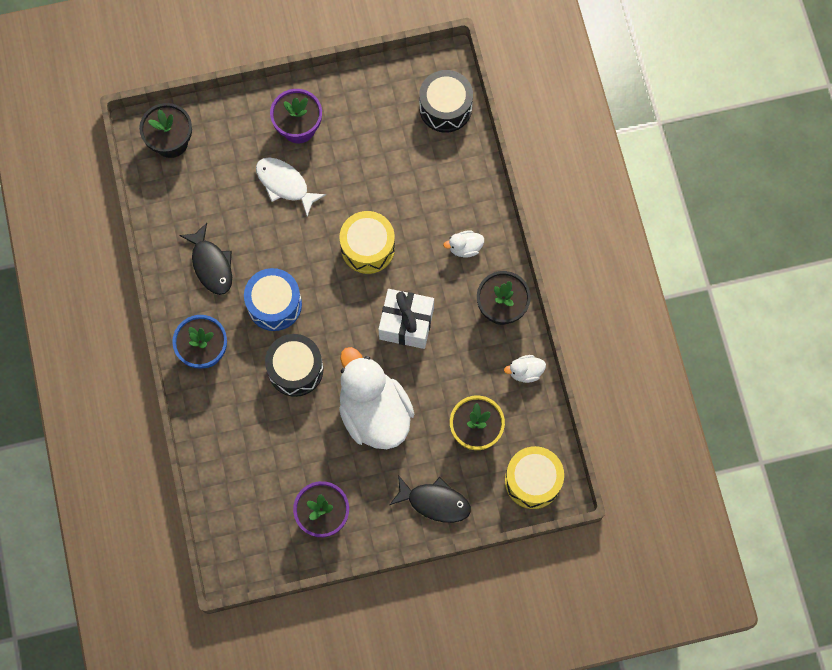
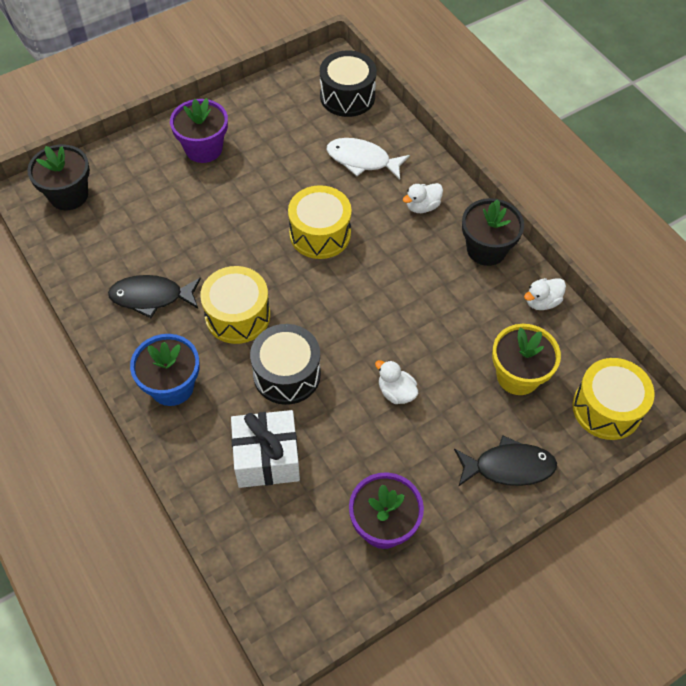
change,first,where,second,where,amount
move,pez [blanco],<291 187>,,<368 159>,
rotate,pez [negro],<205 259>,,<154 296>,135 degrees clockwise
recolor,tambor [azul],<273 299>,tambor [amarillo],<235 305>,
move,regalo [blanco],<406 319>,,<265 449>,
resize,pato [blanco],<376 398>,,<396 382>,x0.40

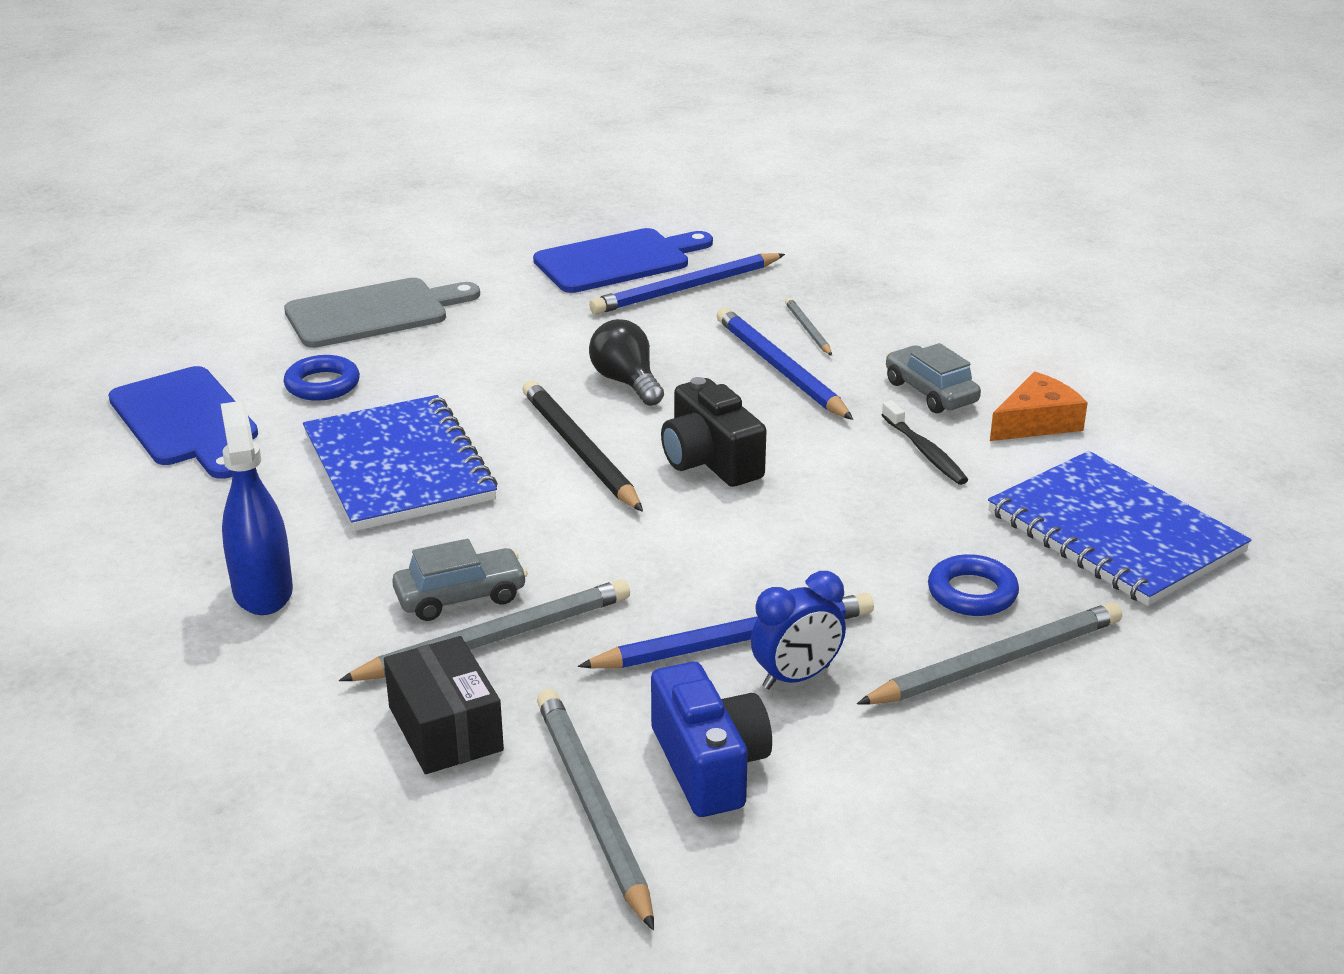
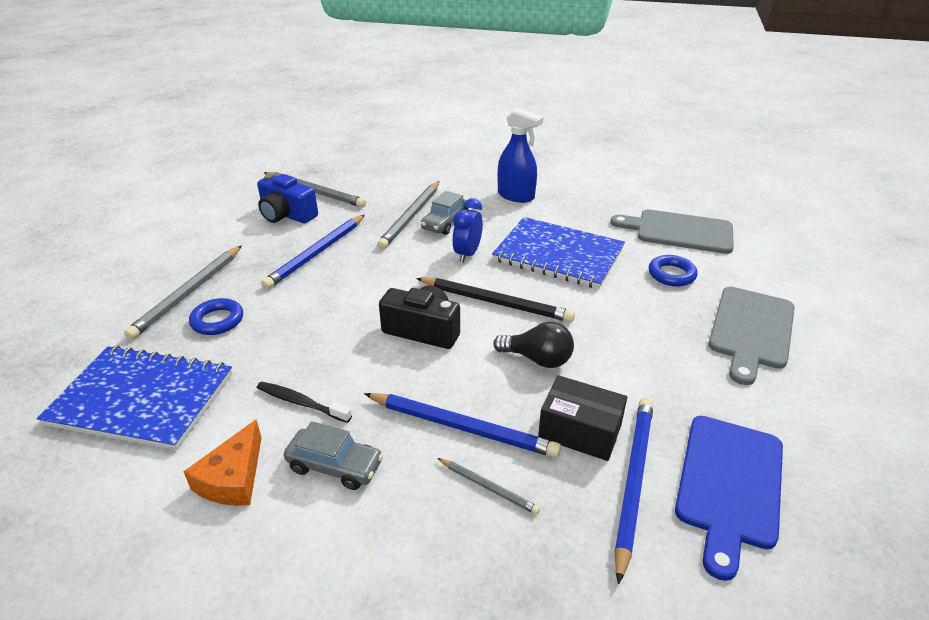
change,first,where,second,where,amount
recolor,tabla de cortar [azul],<183 422>,tabla de cortar [gris],<672 232>,
move,despertador [azul],<798 630>,,<467 230>,
move,caja [negro],<444 705>,,<582 418>,

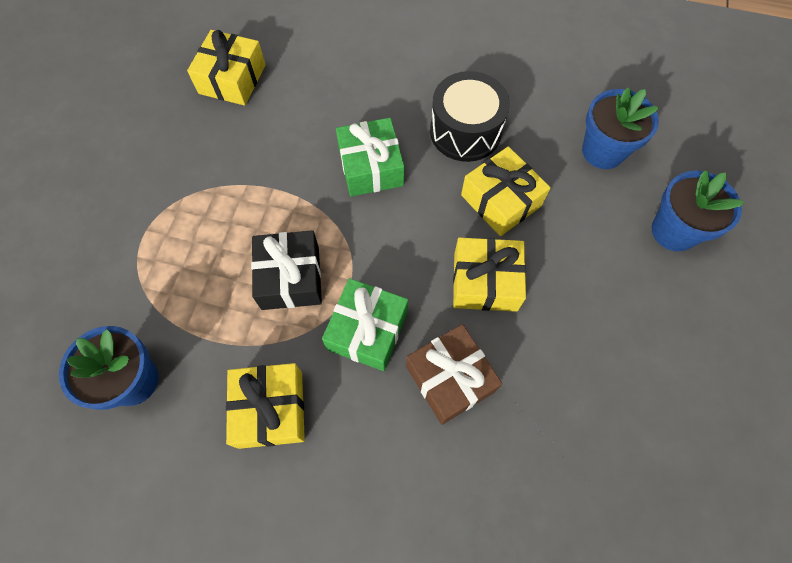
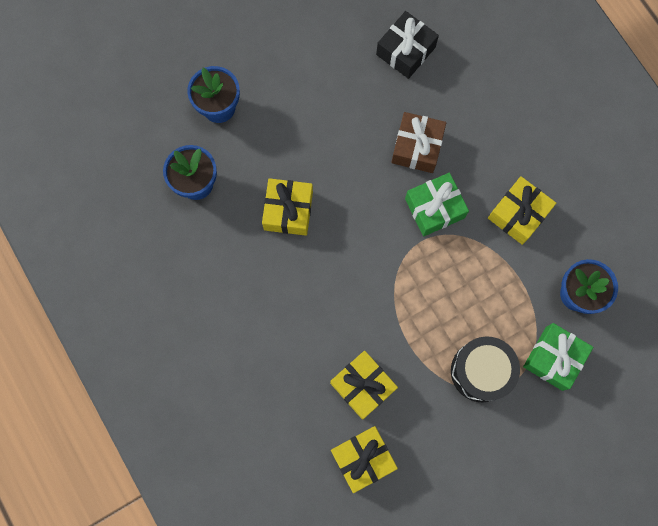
change,first,where,second,where,amount
move,tambor [negro],<470 116>,,<485 369>,
move,regalo [verde],<370 157>,,<558 357>,
move,regalo [negro],<286 270>,,<407 45>,
move,regalo [amarillo],<489 274>,,<364 385>,

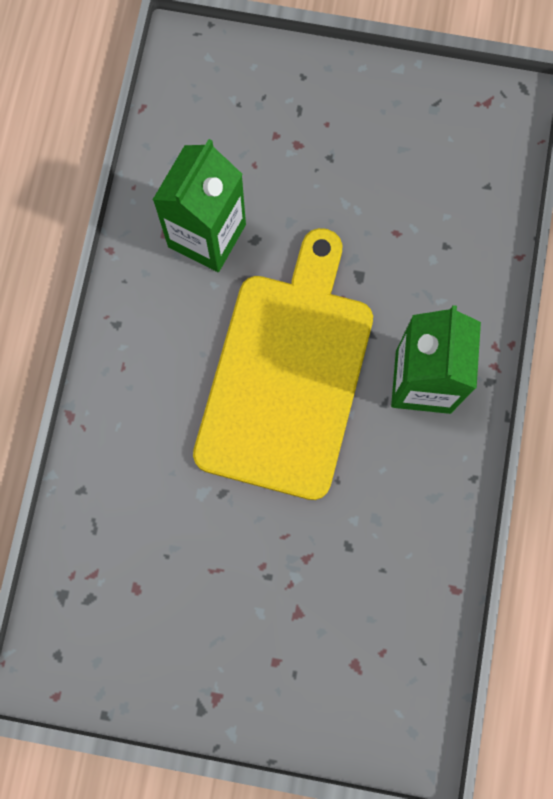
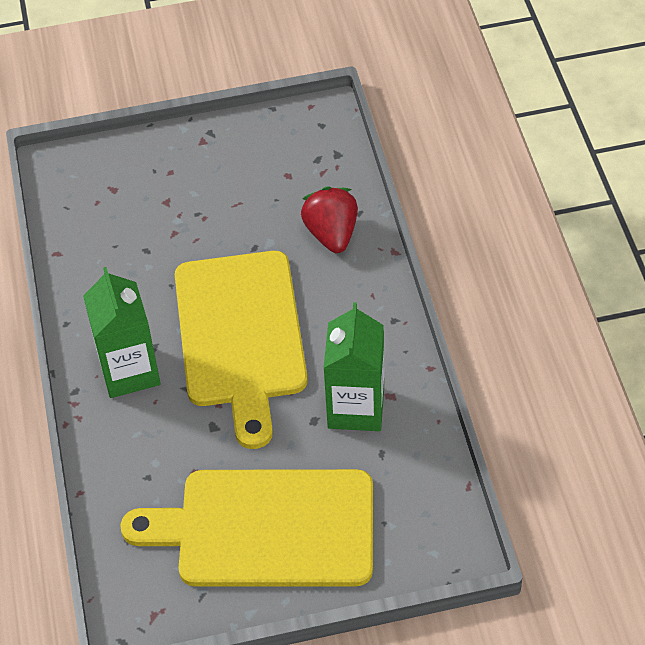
change,first,where,second,where,amount
insert,,,fresa [rojo],<329 219>,
insert,,,tabla de cortar [amarillo],<247 527>,

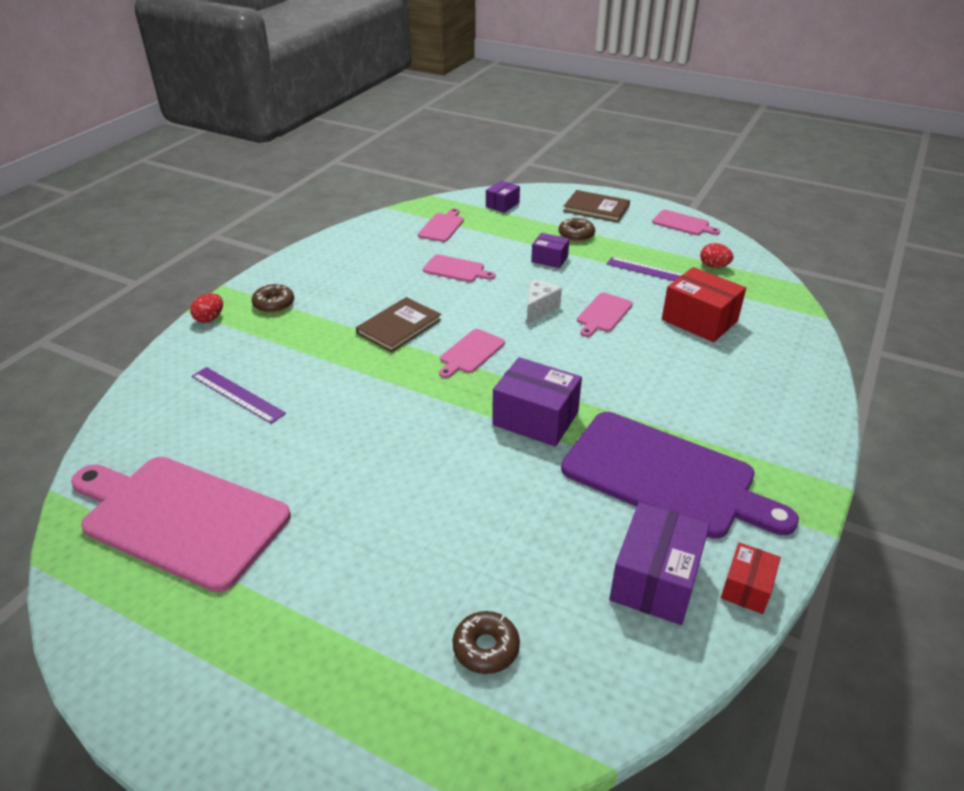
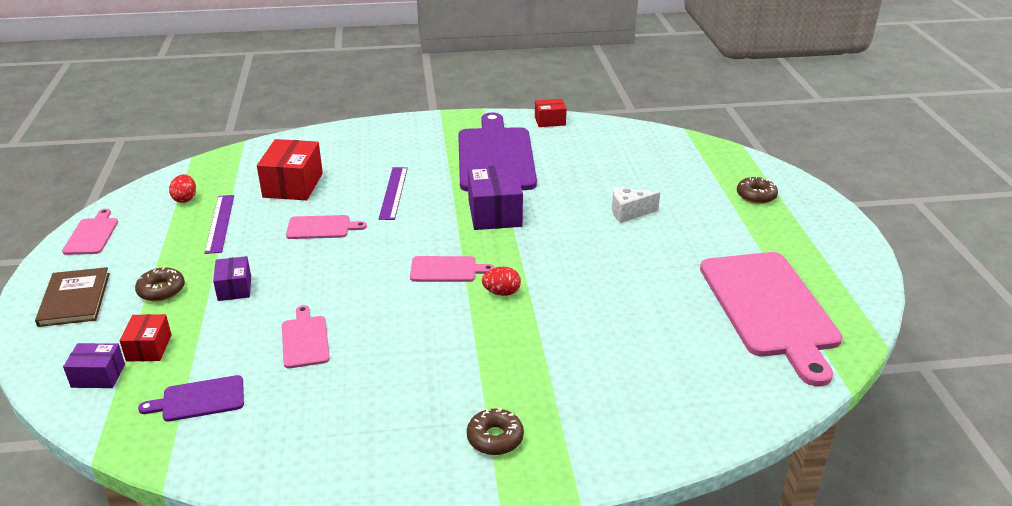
change,first,where,second,where,amount
recolor,tabla de cortar [rosa],<441 225>,tabla de cortar [morado],<191 398>,
move,queso [blanco],<544 302>,,<636 205>,
move,huevo [rojo],<206 308>,,<501 281>,
delete,libro [marrón],<398 324>,,,
move,regla [morado],<239 395>,,<393 193>,
delete,caja [morado],<659 563>,,,
move,rosquilla [marrón],<486 642>,,<757 190>,
insert,,,caja [rojo],<145 337>,

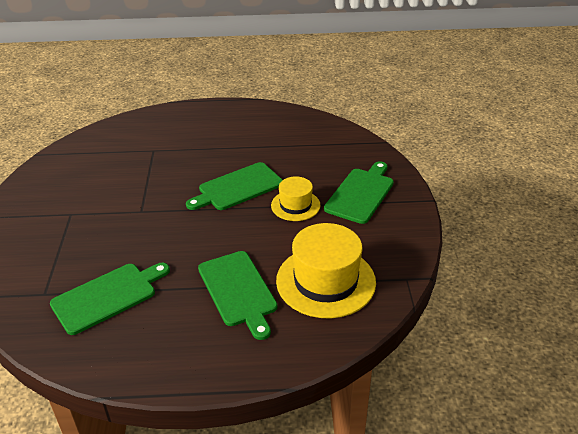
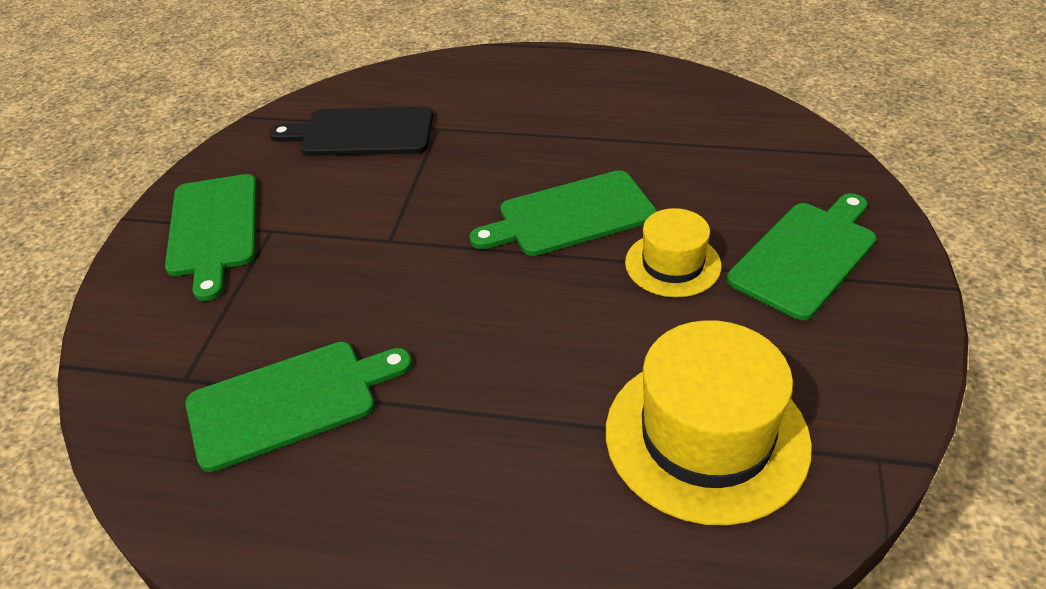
change,first,where,second,where,amount
move,tabla de cortar [verde],<237 295>,,<211 237>,
insert,,,tabla de cortar [negro],<351 131>,

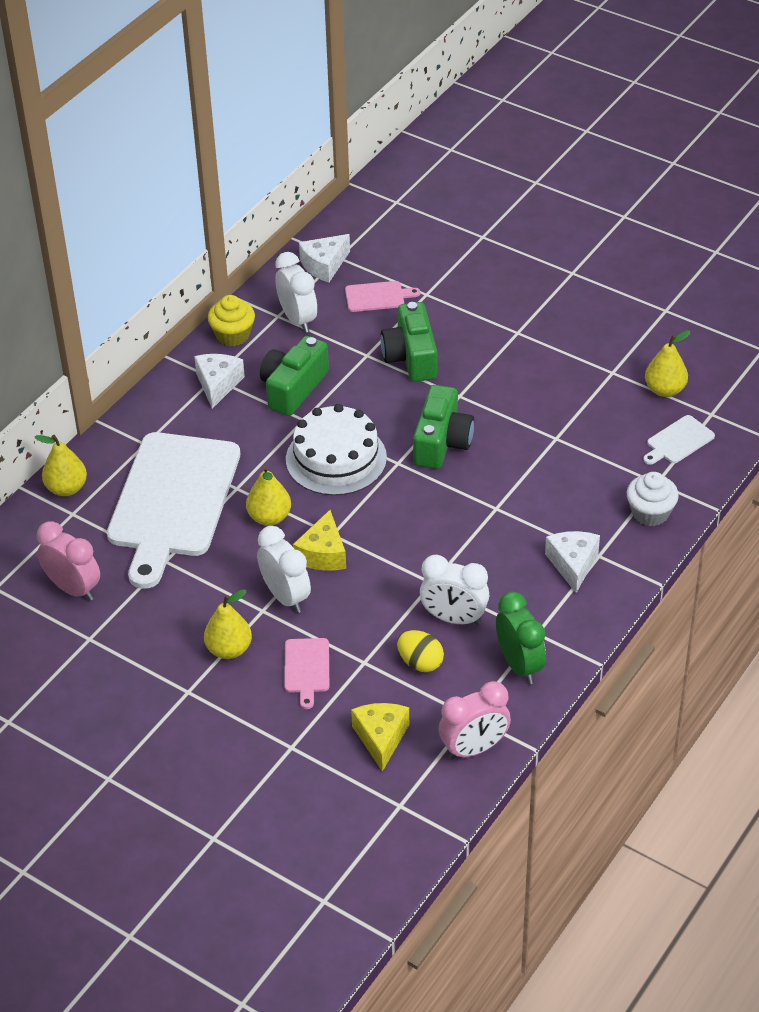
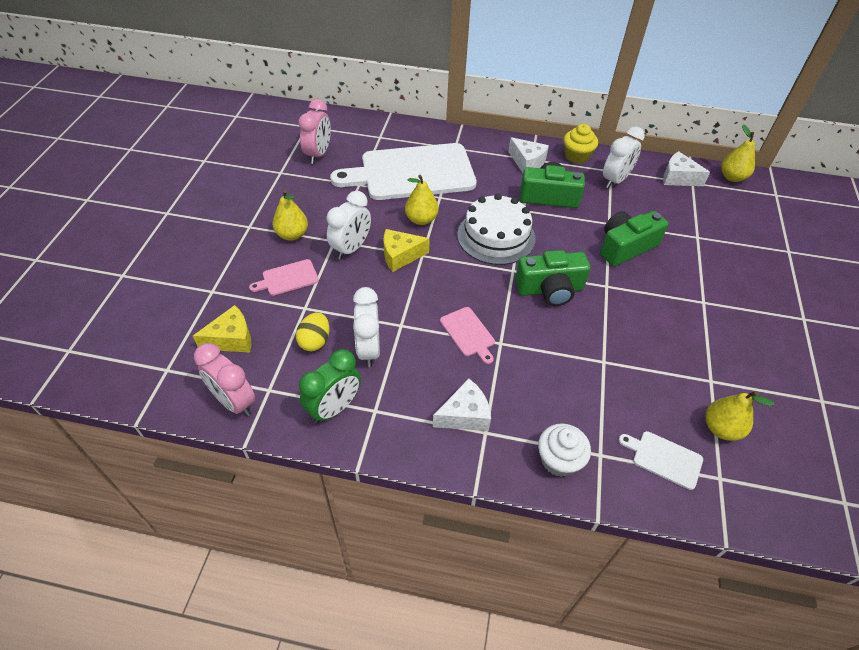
change,first,where,second,where,amount
move,tabla de cortar [rosa],<383 296>,,<467 335>,
rotate,queso [blanco],<219 381>,,<528 155>,60 degrees clockwise
move,pera [amarillo],<61 465>,,<738 153>,

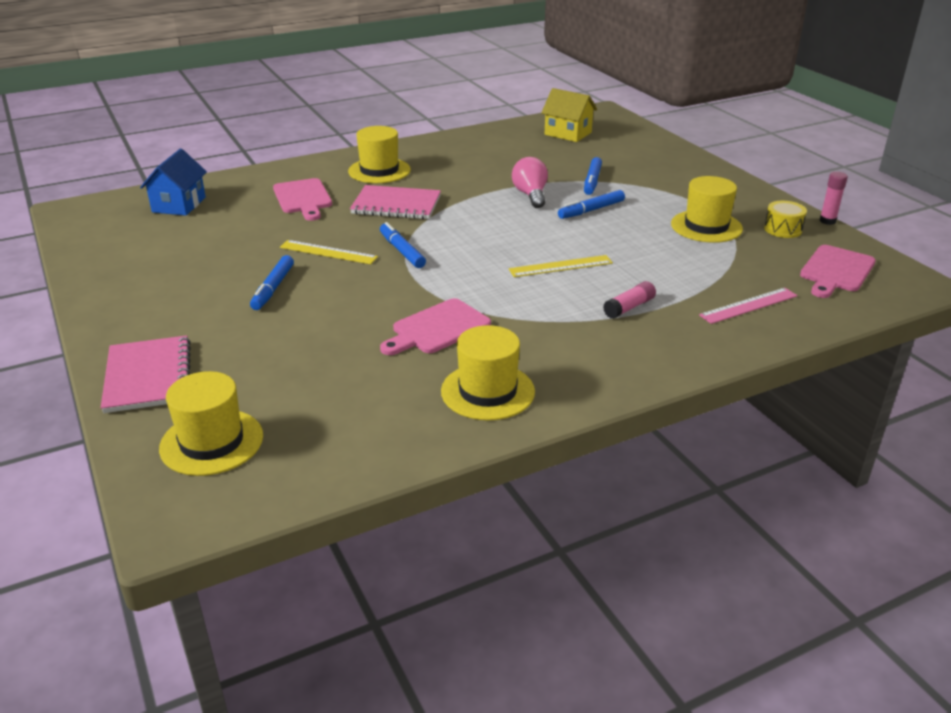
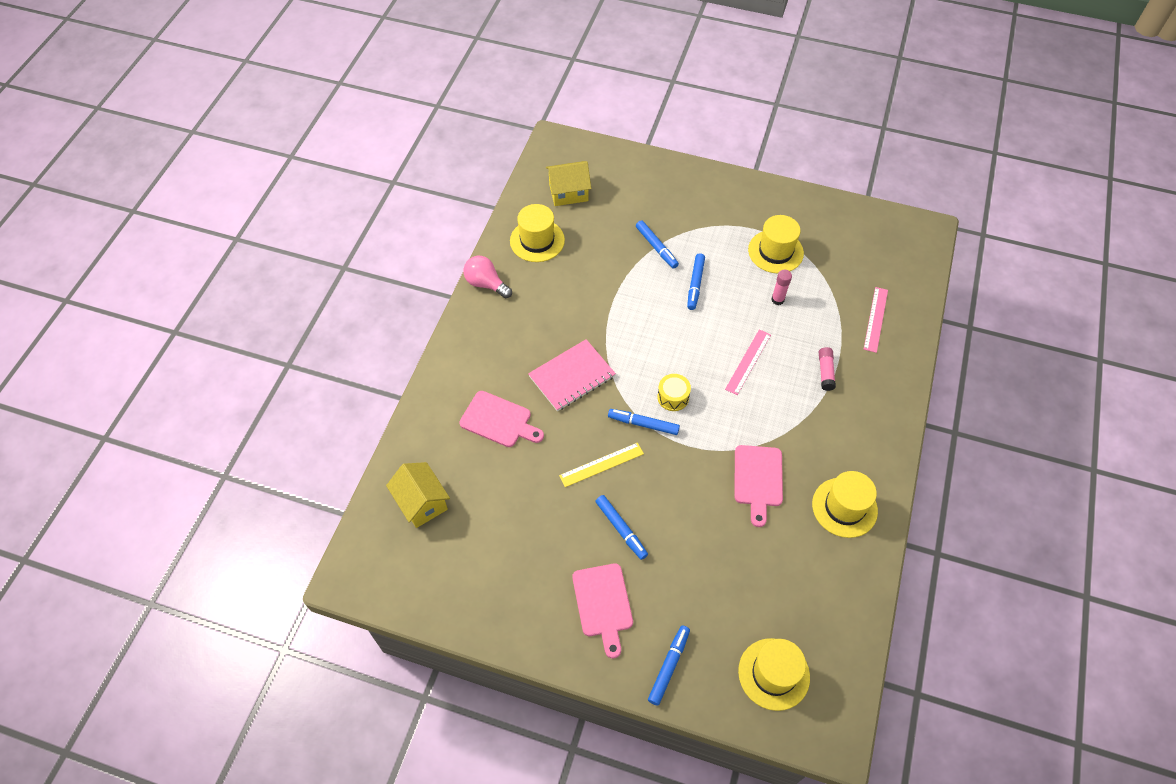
change,first,where,second,where,amount
move,sombrero [amarillo],<379 154>,,<537 233>,
recolor,casa [azul],<173 182>,casa [amarillo],<418 495>,
move,bombilla [rosa],<530 182>,,<487 277>,
move,barra de pegamento [rosa],<833 198>,,<781 287>,
move,tambor [amarillo],<785 219>,,<674 392>,
move,tabla de cortar [rosa],<838 271>,,<602 610>,
recolor,regla [amarillo],<561 266>,regla [rosa],<748 362>,
replace,cuaderno [rosa],<146 374>,rotulador [azul],<669 665>,

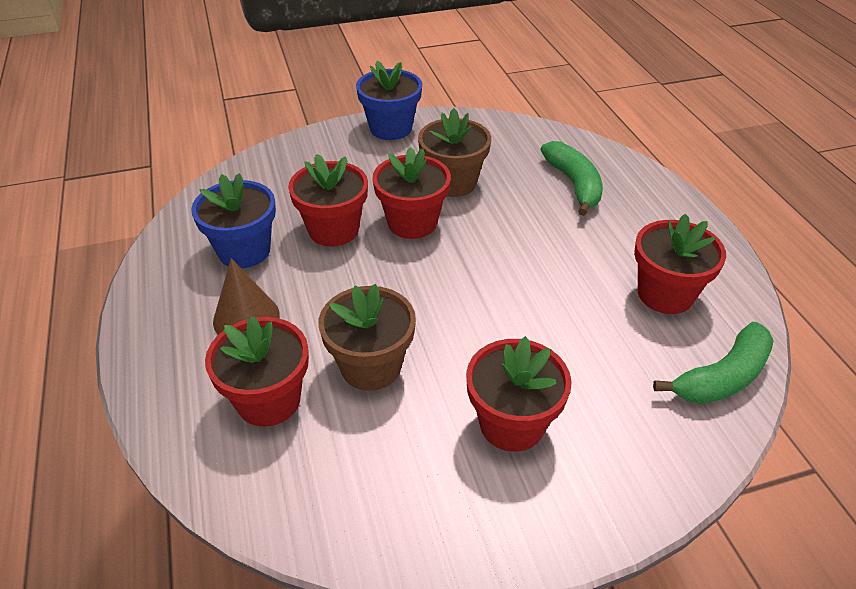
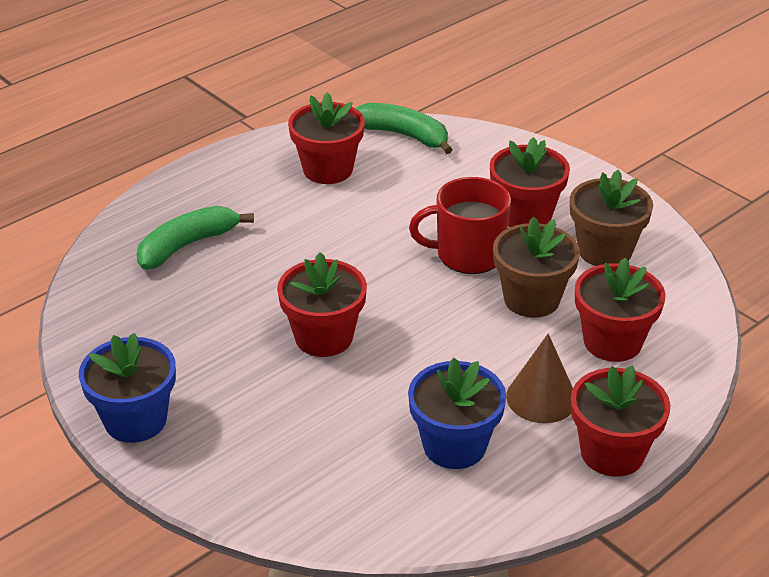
change,first,where,second,where,amount
move,maceta [marrón],<454 152>,,<611 218>,
move,maceta [rojo],<328 200>,,<620 421>,
insert,,,taza [rojo],<460 225>,

